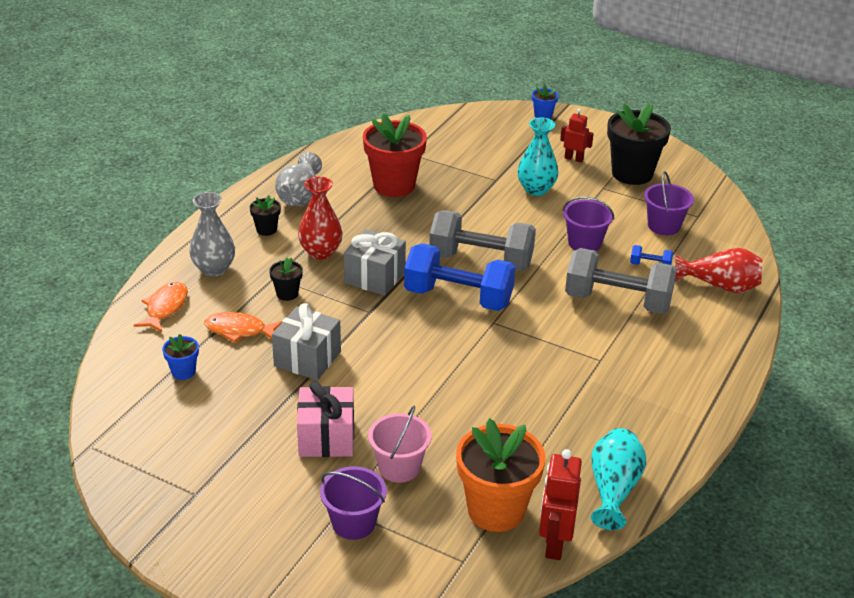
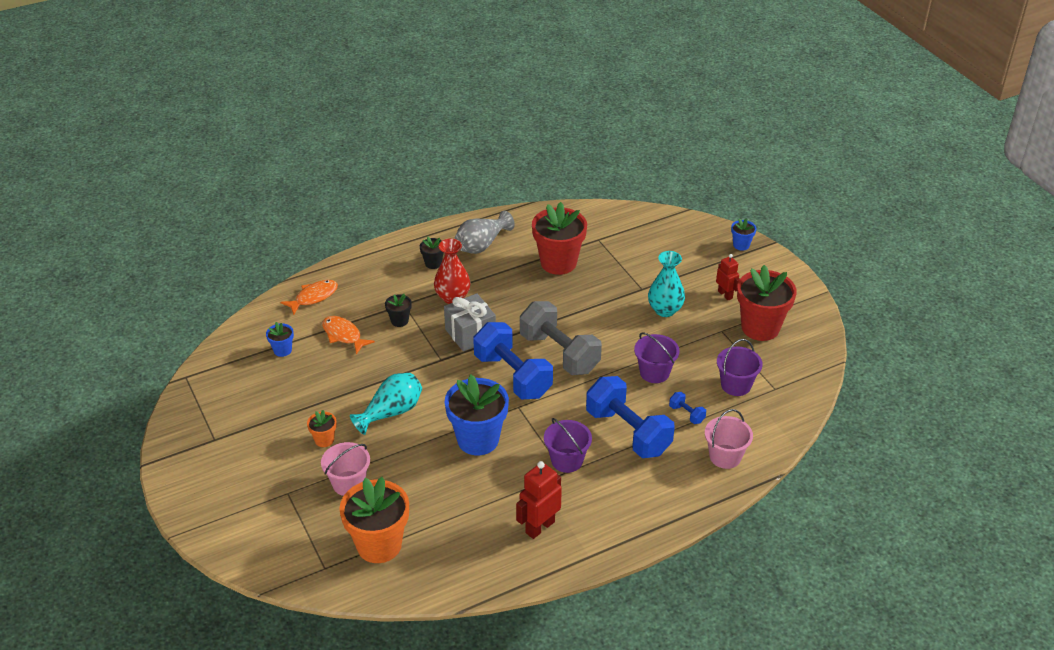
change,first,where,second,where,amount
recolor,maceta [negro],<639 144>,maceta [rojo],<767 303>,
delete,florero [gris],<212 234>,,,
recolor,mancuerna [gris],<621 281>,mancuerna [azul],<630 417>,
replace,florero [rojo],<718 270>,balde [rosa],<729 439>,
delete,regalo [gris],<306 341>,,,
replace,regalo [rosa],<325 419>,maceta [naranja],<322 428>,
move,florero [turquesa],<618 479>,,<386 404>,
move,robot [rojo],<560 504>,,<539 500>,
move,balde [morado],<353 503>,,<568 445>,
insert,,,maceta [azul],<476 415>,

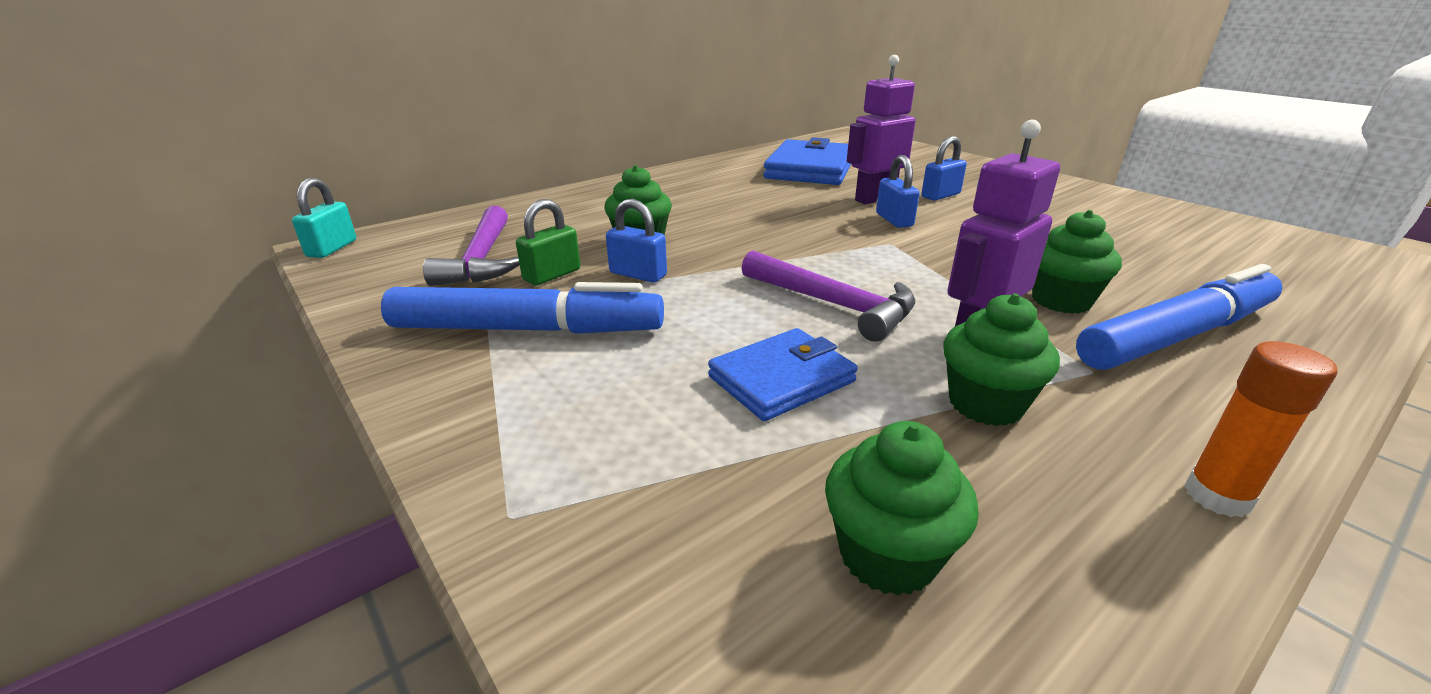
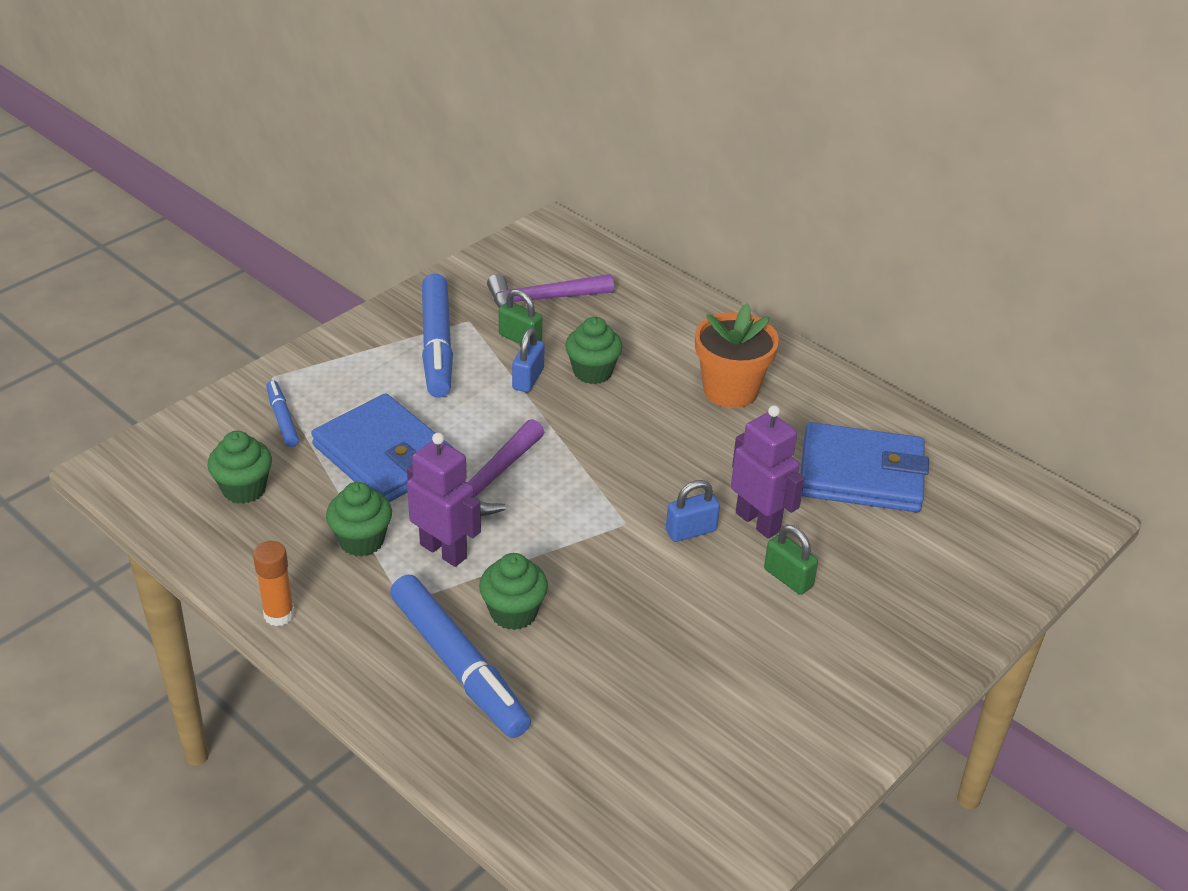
change,first,where,second,where,amount
recolor,candado [azul],<944 168>,candado [verde],<791 560>,
delete,candado [turquesa],<324 218>,,,
resize,cartera [azul],<783 374>,,<383 447>,x1.63
insert,,,maceta [naranja],<737 355>,
insert,,,rotulador [azul],<282 413>,

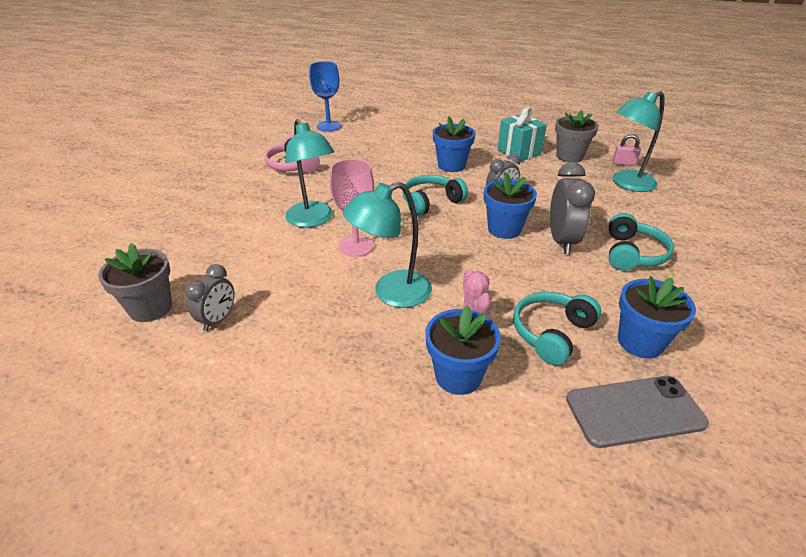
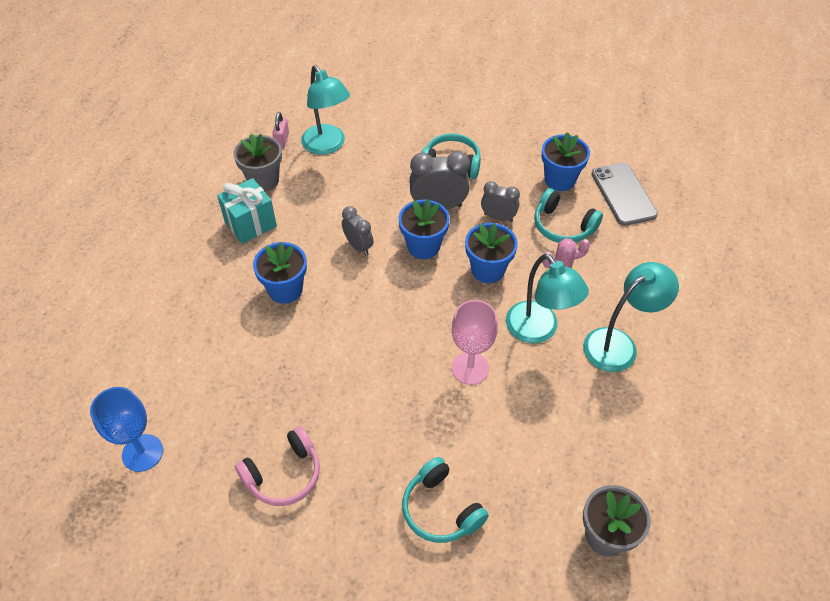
change,first,where,second,where,amount
move,lámpara [turquesa],<309 173>,,<631 317>,
move,auriculares [turquesa],<435 195>,,<445 500>,
move,despertador [gris],<209 297>,,<500 201>,
move,maceta [azul],<463 350>,,<491 253>,

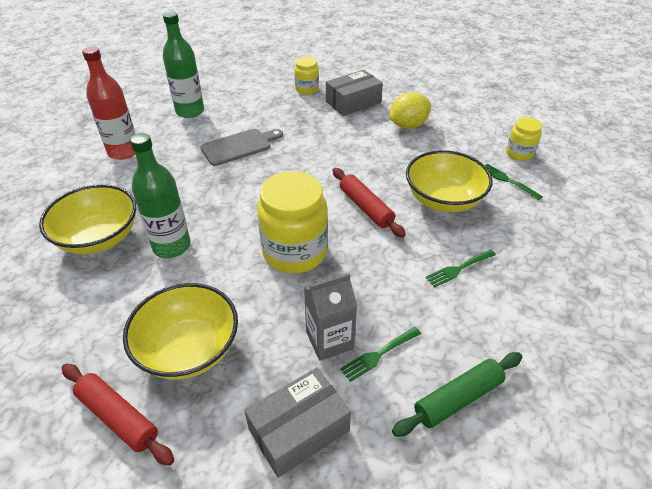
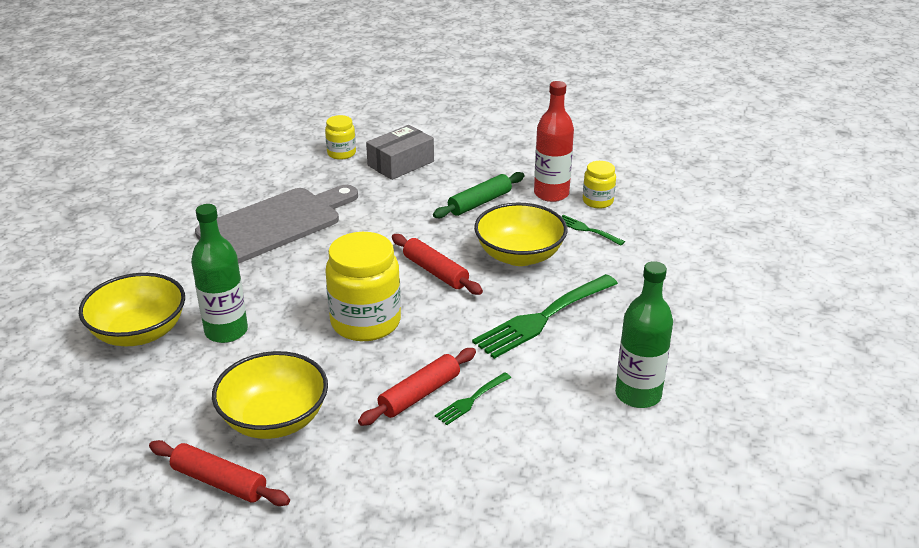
change,first,where,second,where,amount
move,botella [verde],<183 65>,,<644 334>,
move,botella [rojo],<108 103>,,<554 141>,
delete,limón [amarillo],<410 110>,,,
resize,tabla de cortar [gris],<241 147>,,<276 224>,x1.72
resize,tenedor [verde],<461 268>,,<545 316>,x2.07
replace,cartón de leche [gris],<330 317>,rodillo [rojo],<417 387>,
move,rodillo [verde],<457 394>,,<479 195>,
delete,caja [gris],<297 422>,,,

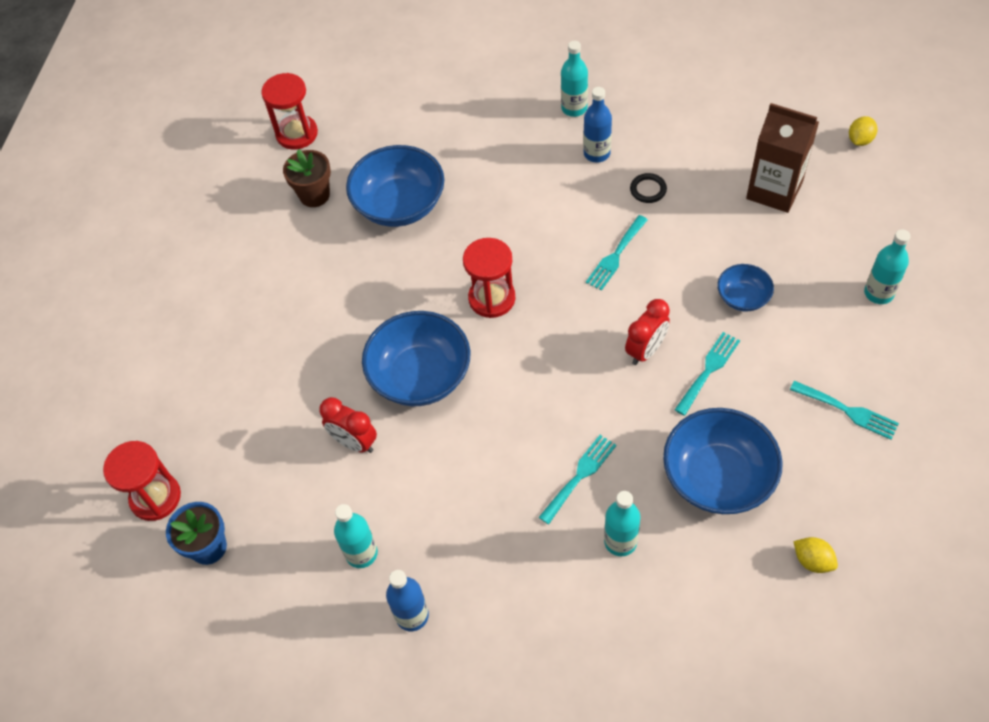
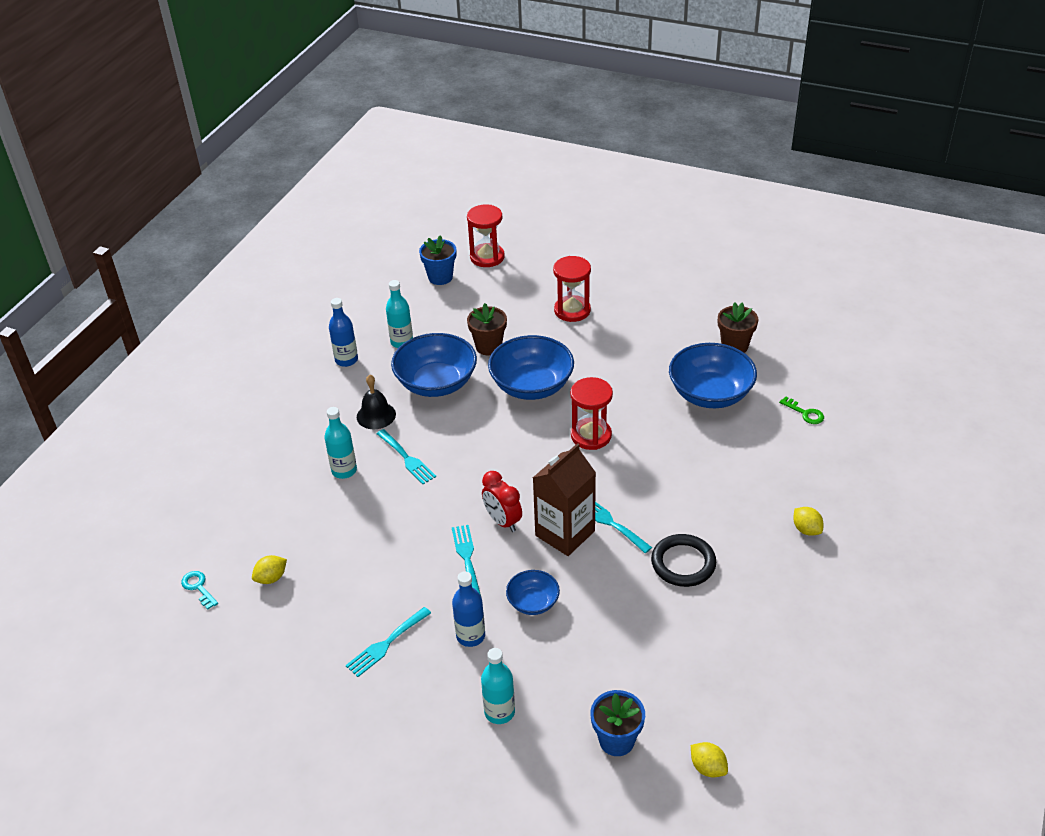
change,first,where,second,where,amount
replace,botella [turquesa],<574 79>,limón [amarillo],<808 521>,
move,reloj de arena [rojo],<289 111>,,<572 289>,
move,botella [azul],<597 125>,,<468 609>,
move,cartón de leche [marrón],<782 158>,,<564 499>,
resize,anillo [negro],<648 188>,,<683 560>,x1.74
rotate,tenedor [turquesa],<707 374>,,<466 560>,150 degrees counterclockwise
replace,despertador [rojo],<348 425>,maceta [marrón],<487 329>,
move,cuenco [azul],<723 461>,,<434 365>,
insert,,,campana [negro],<376 402>,
insert,,,llave [verde],<801 410>,
insert,,,llave [turquesa],<199 590>,
insert,,,maceta [azul],<617 723>,

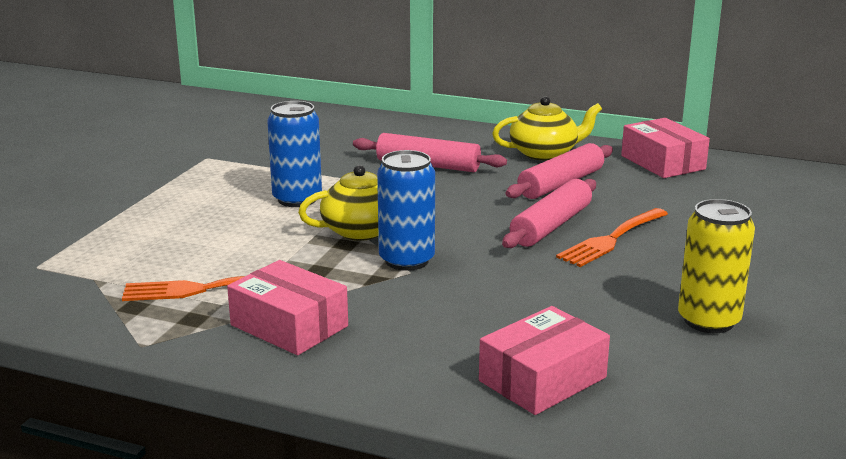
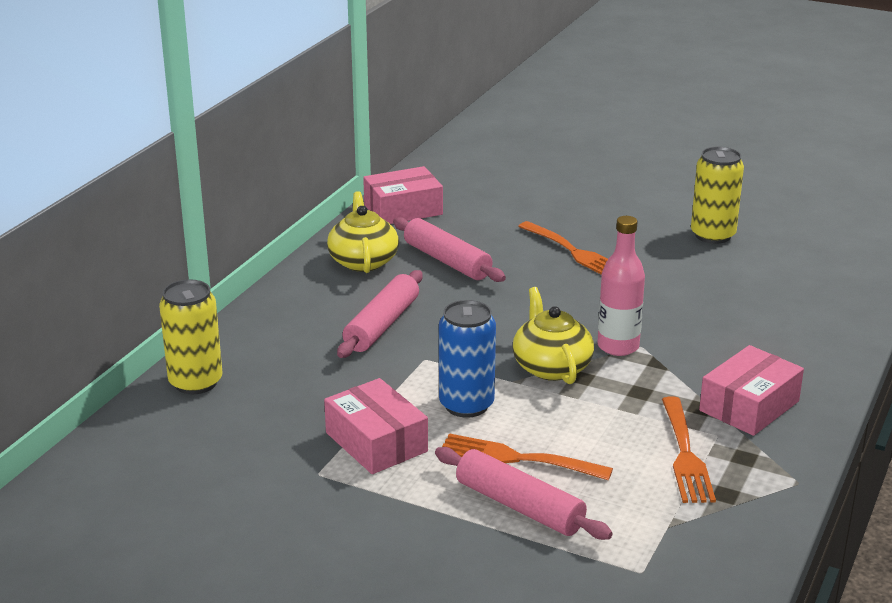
change,first,where,second,where,amount
replace,lata [azul],<406 210>,botella [rosa],<621 286>,
move,rodillo [rosa],<549 213>,,<524 493>,
move,caja [rosa],<544 360>,,<376 426>,
insert,,,lata [amarillo],<190 336>,
insert,,,tenedor [naranja],<527 457>,

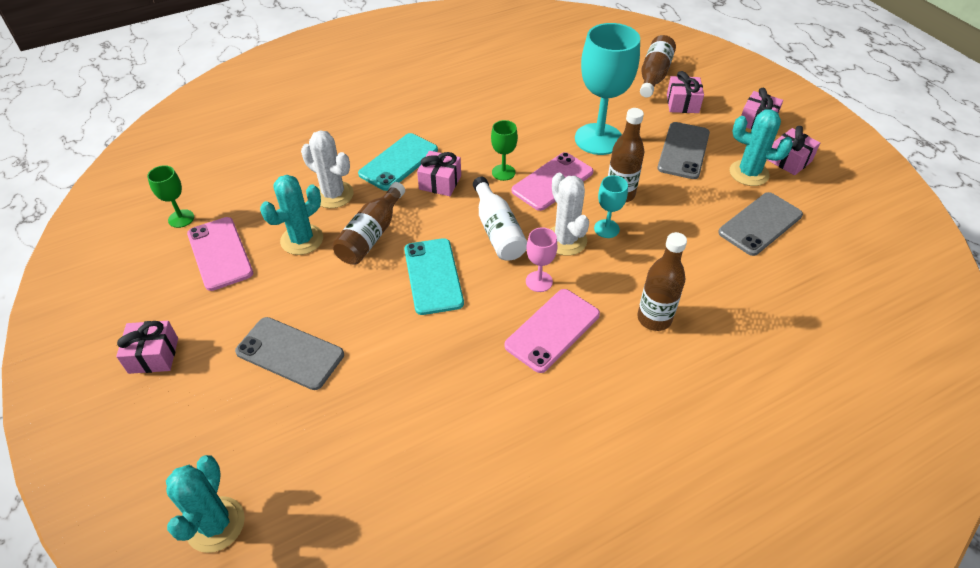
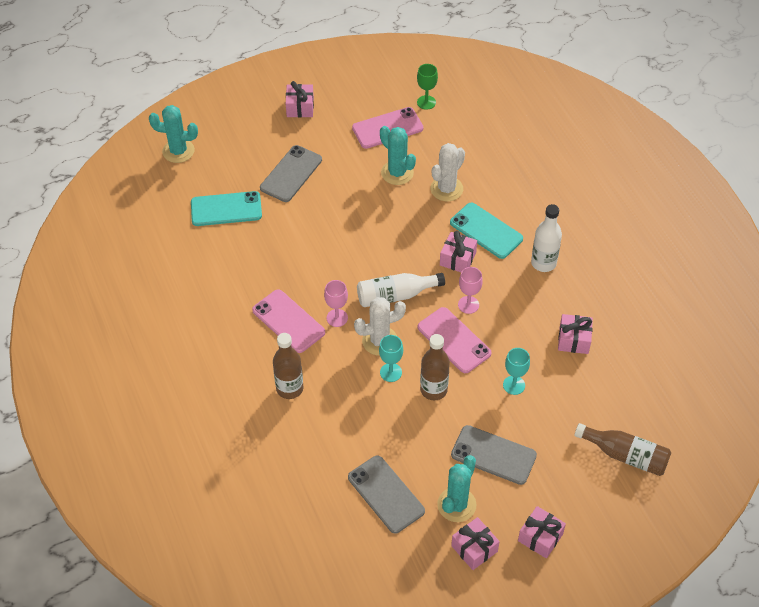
change,first,where,second,where,amount
resize,copa [turquesa],<607 89>,,<516 371>,x0.47
move,regalo [rosa],<685 92>,,<575 334>,
recolor,copa [verde],<504 150>,copa [rosa],<470 290>,
delete,botella [marrón],<368 223>,,,
move,móvil [turquesa],<434 276>,,<226 208>,
insert,,,botella [blanco],<546 238>,

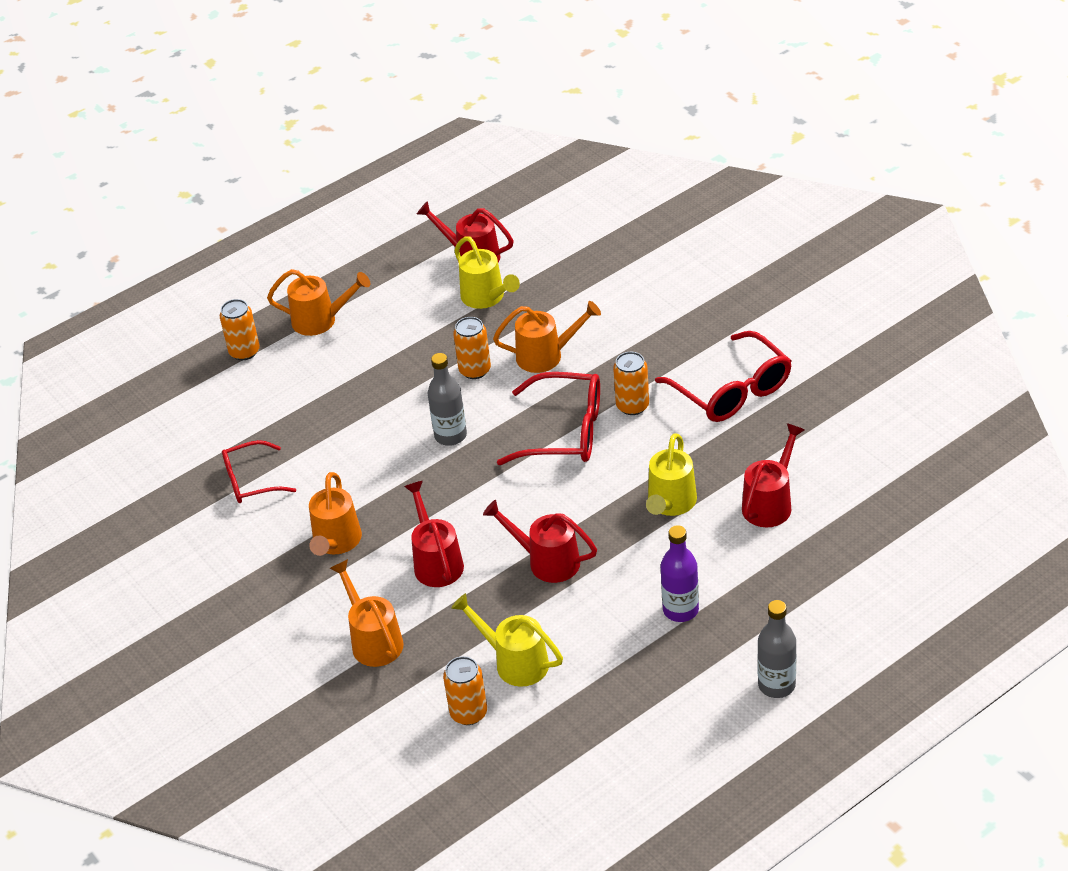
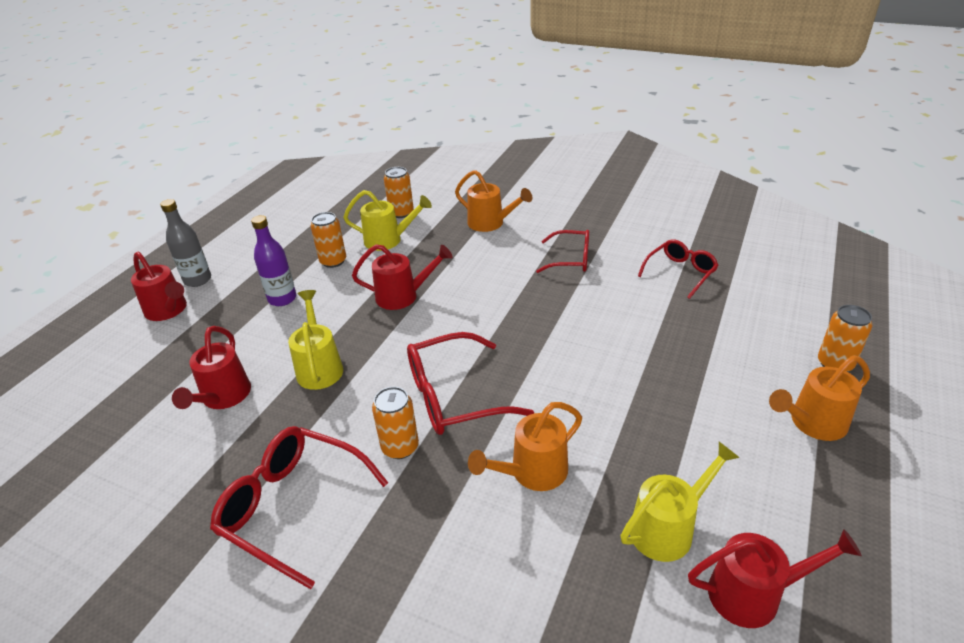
change,first,where,second,where,amount
rotate,regadera [amarillo],<487 272>,,<680 502>,120 degrees clockwise
move,lata [naranja],<472 348>,,<328 240>,
delete,botella [gris],<447 399>,,,
replace,regadera [naranja],<335 514>,gafas [rojo],<562 251>,
move,regadera [rojo],<434 534>,,<159 286>,

